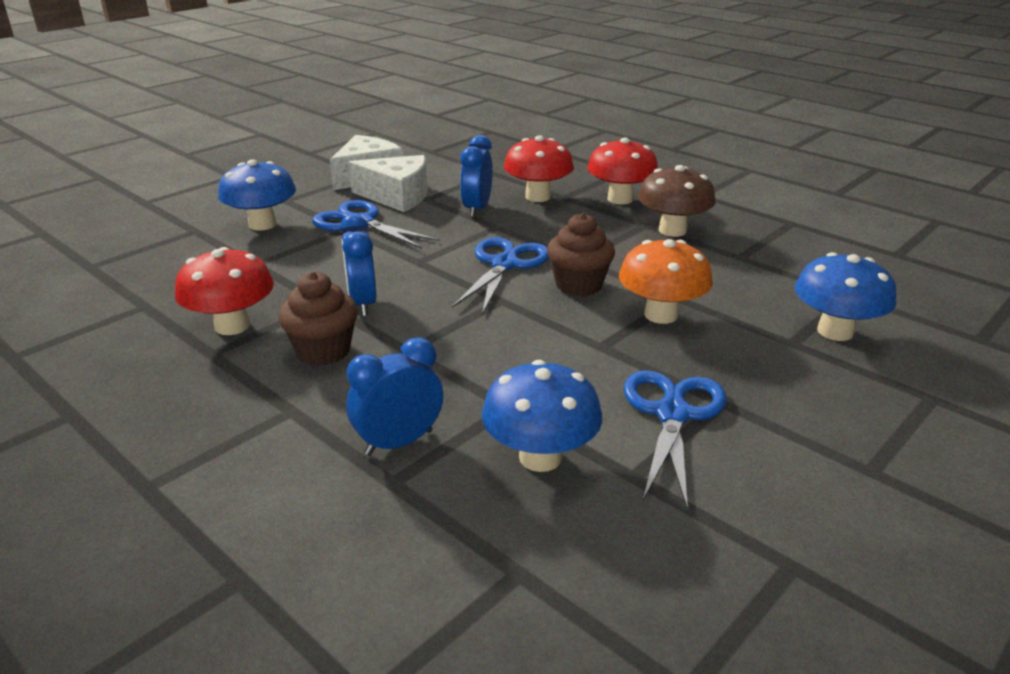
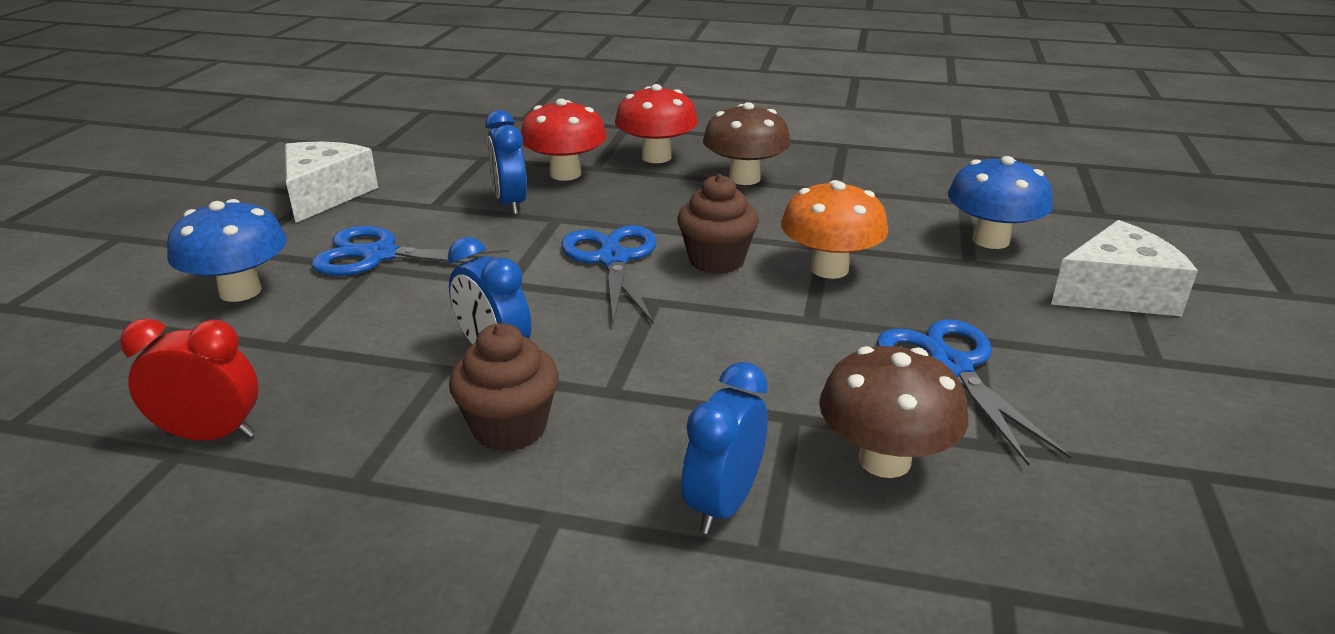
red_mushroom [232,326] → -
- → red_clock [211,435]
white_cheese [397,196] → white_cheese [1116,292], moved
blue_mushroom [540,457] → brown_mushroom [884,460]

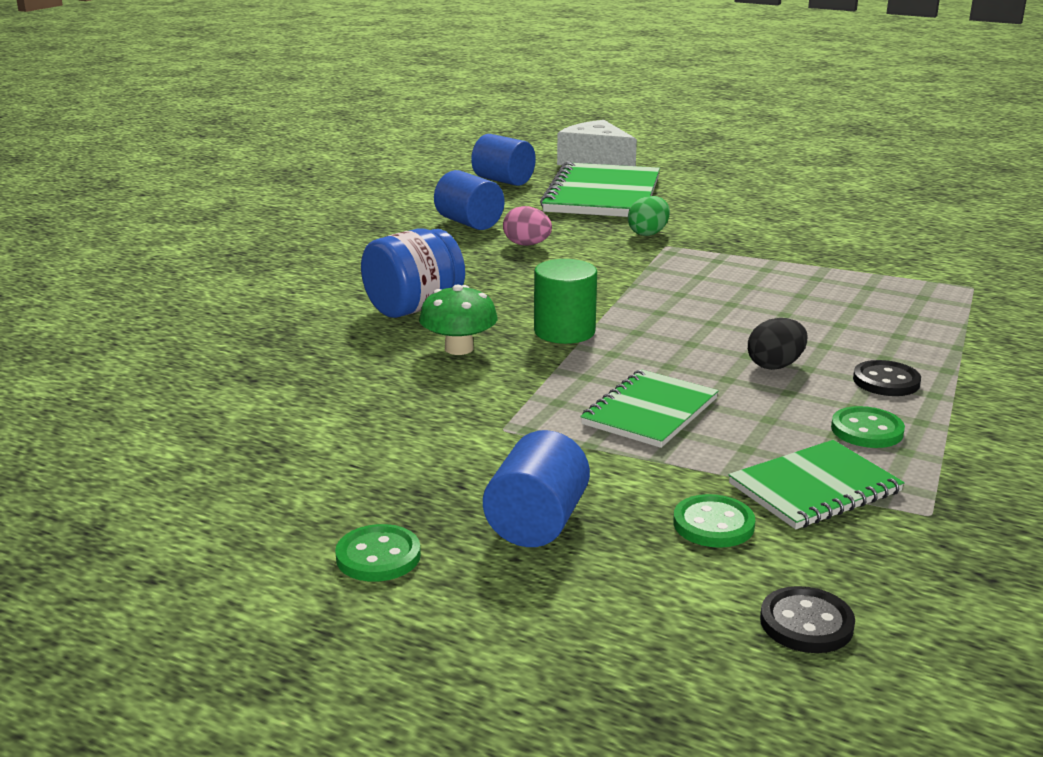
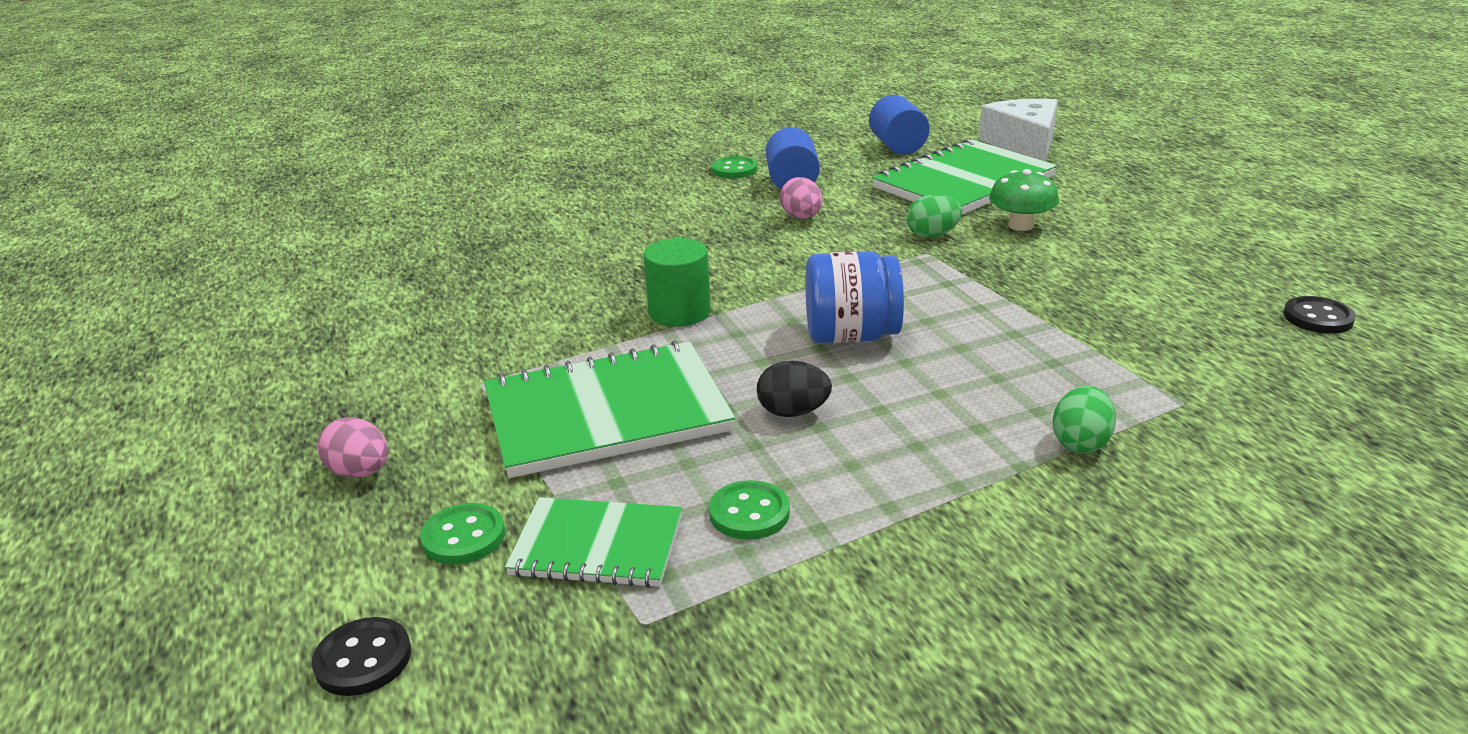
- → green_egg [1080,443]
green_button [378,556] → green_button [734,169], moved
blue_jar [414,308] → blue_jar [851,336], moved
green_mushroom [459,348] → green_mushroom [1021,225], moved
black_button [886,381] → black_button [1318,318], moved
blue_cylinder [536,523] → pink_egg [360,472]
green_notebook [650,412] → green_notebook [607,413], x1.71

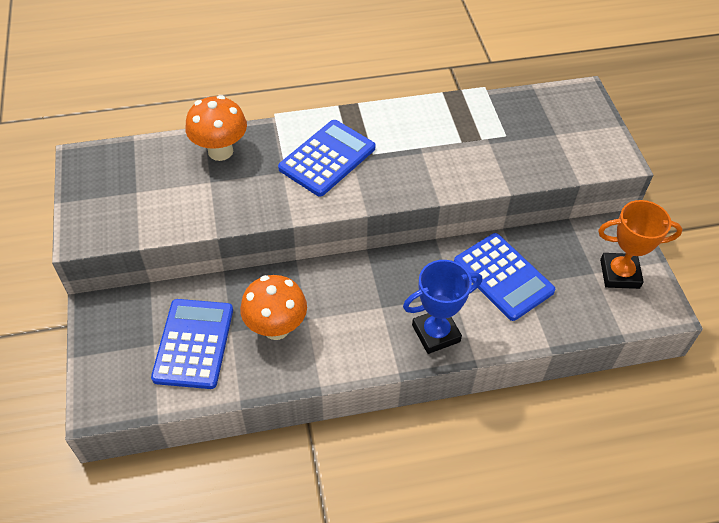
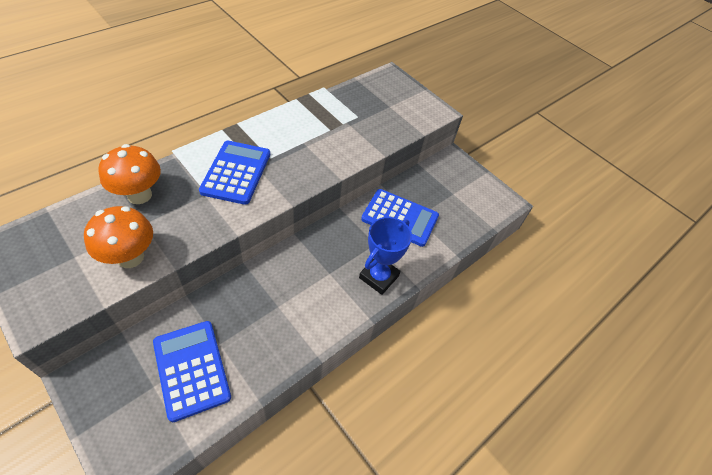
orange_trophy [619,274] → -
orange_mushroom [276,328] → orange_mushroom [130,257], moved

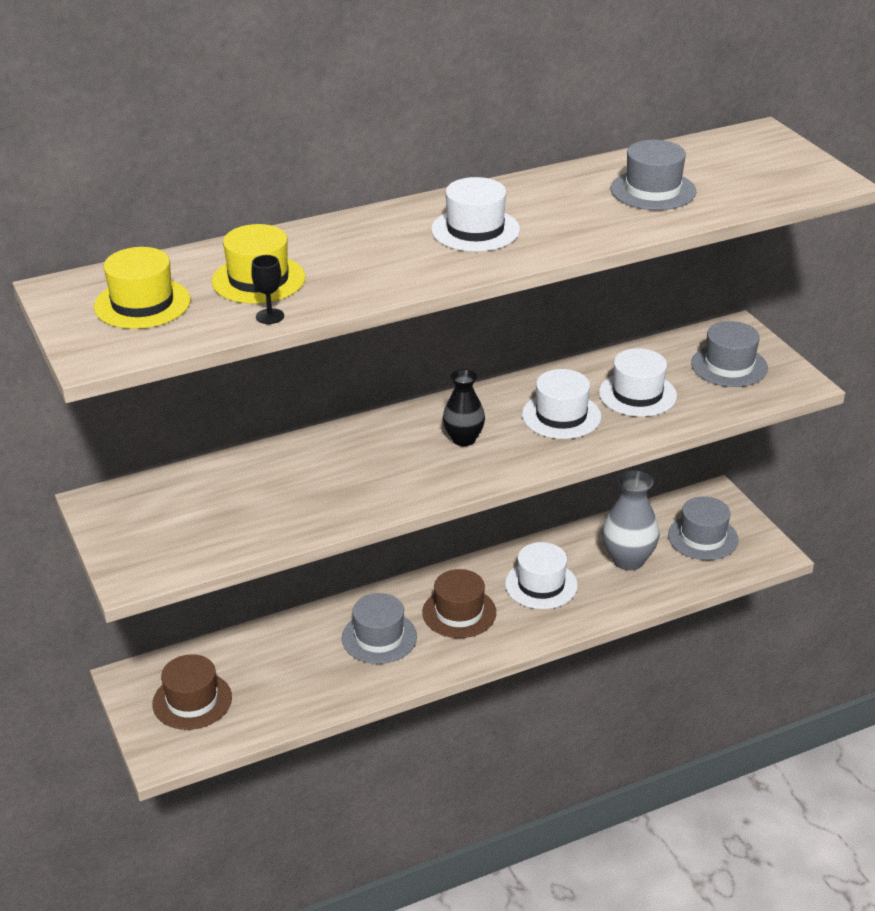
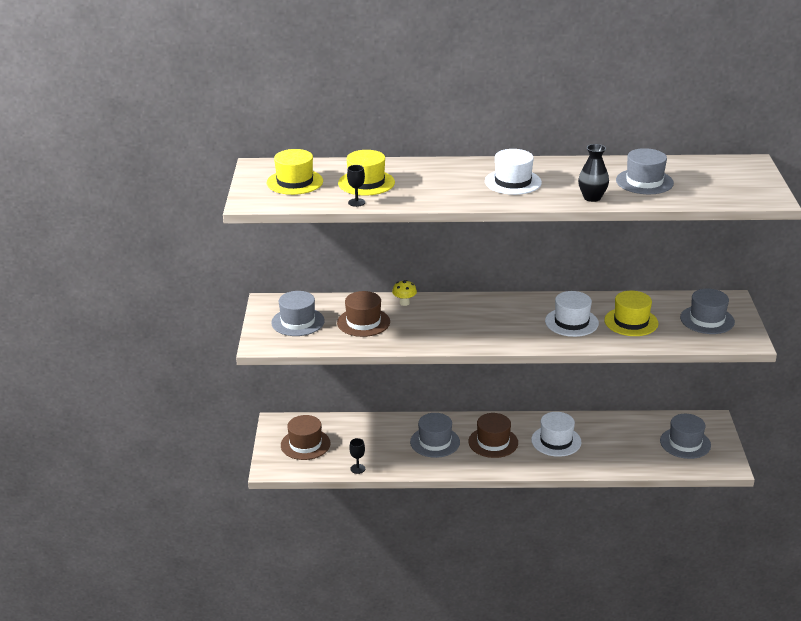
grey_vase [628,560] → -
- → grey_hat [298,322]
- → brown_hat [363,322]
- → black_goblet [357,469]
- → yellow_mushroom [404,303]
black_vase [463,439] → black_vase [592,198], moved
white_hat [637,394] → yellow_hat [631,322]

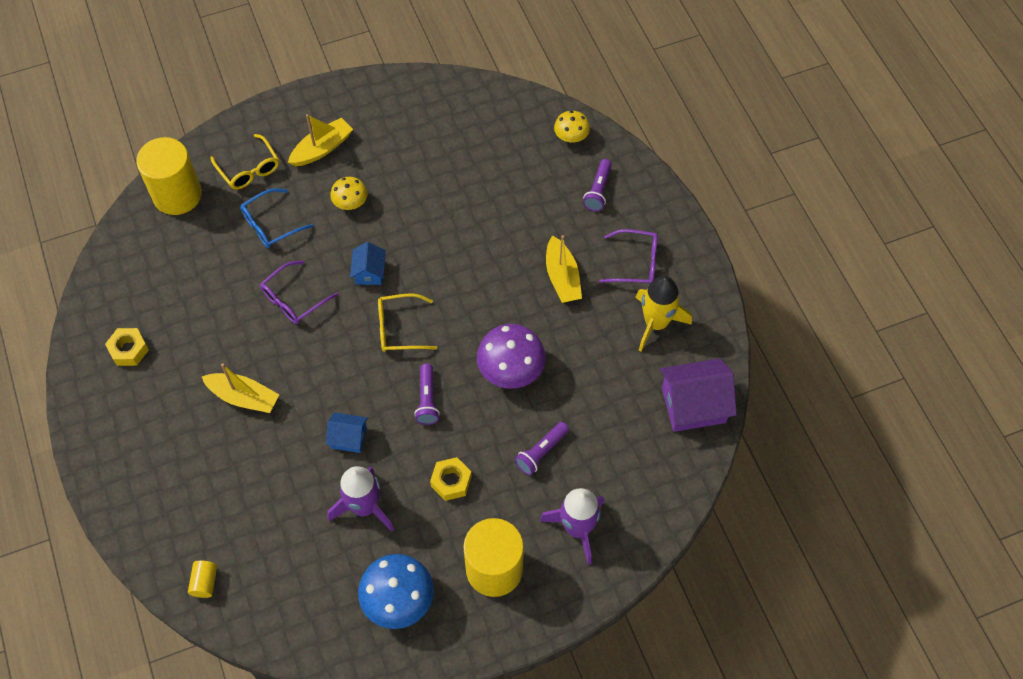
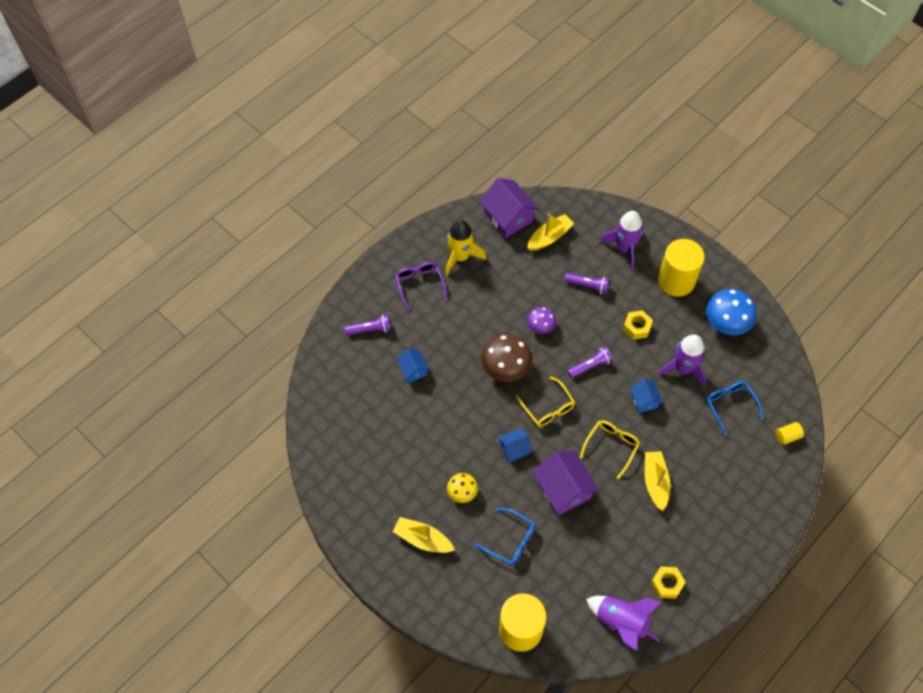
yellow_mushroom [571,136] → -
- → blue_house [413,370]
- → brown_mushroom [506,368]
- → purple_rocket [621,623]
- → blue_glasses [730,405]
yellow_glasses [249,169] → yellow_glasses [611,446], moved
yellow_boat [562,277] → yellow_boat [549,237], moved
purple_glasses [294,299] → purple_house [563,489]
purple_mushroom [511,369] → purple_mushroom [540,326], x0.58

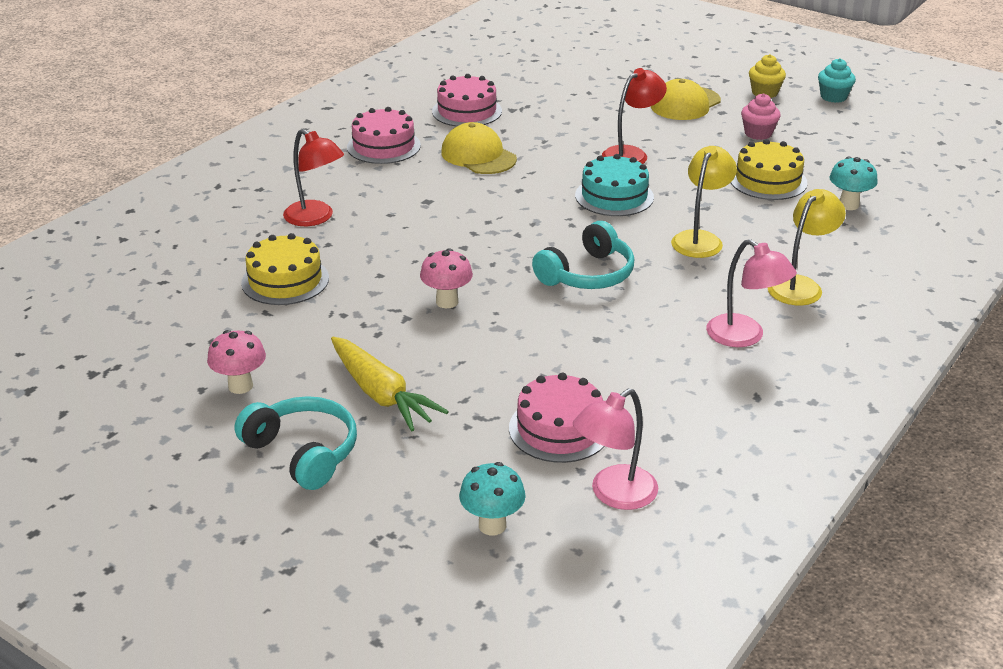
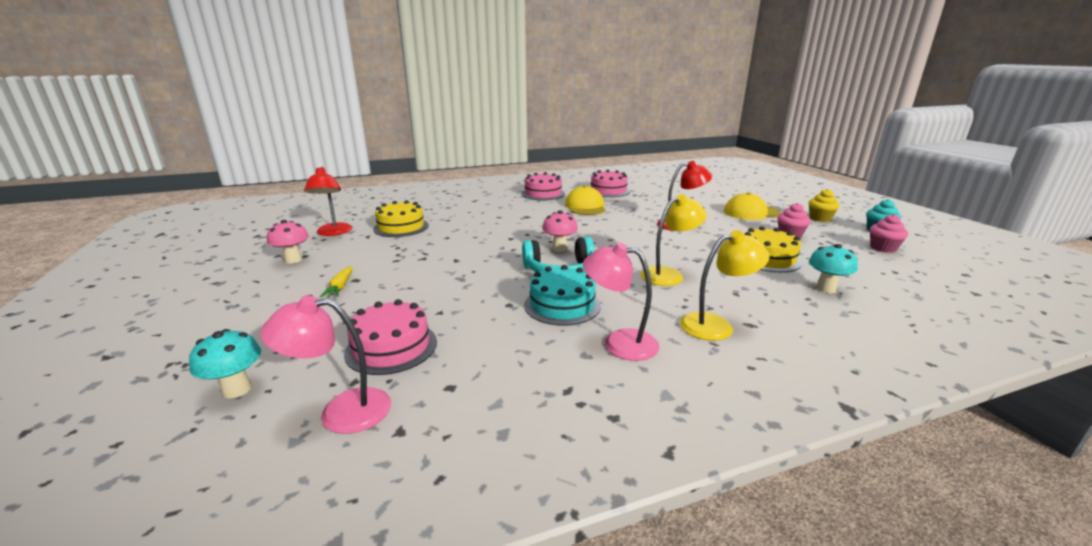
turquoise_headphones [303,452] → -
- → pink_cupcake [883,248]
red_lamp [316,218] → red_lamp [333,233], moved
pink_mushroom [447,302] → pink_mushroom [559,249], moved
turquoise_cake [614,196] → turquoise_cake [562,305], moved
pink_lamp [744,337] → pink_lamp [619,342], 120 degrees clockwise
yellow_carrot [381,394] → yellow_carrot [340,287], x0.53

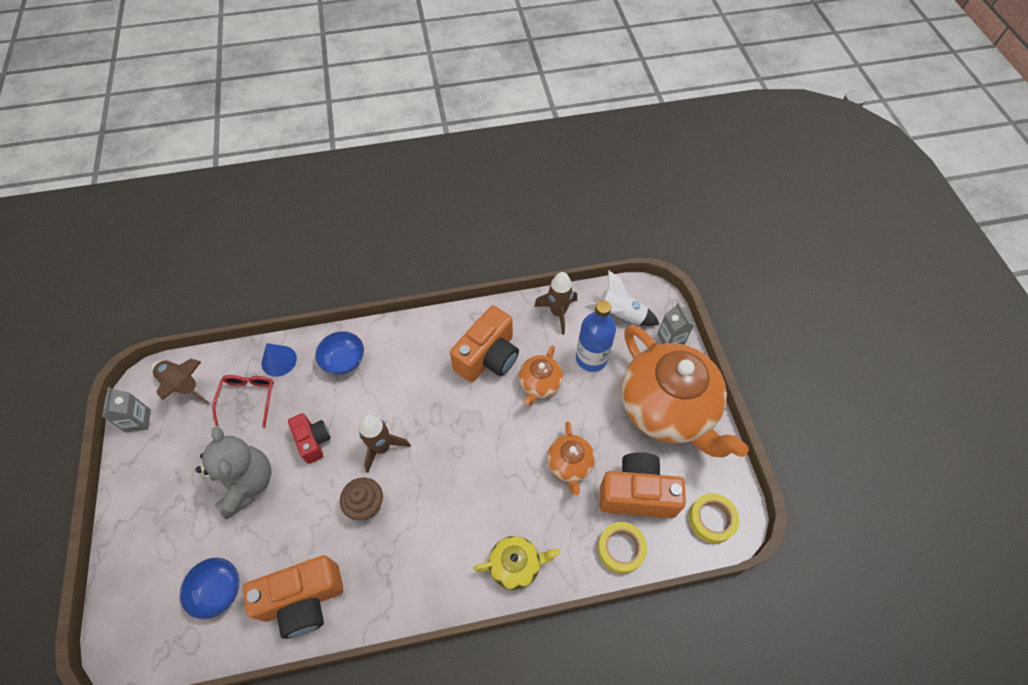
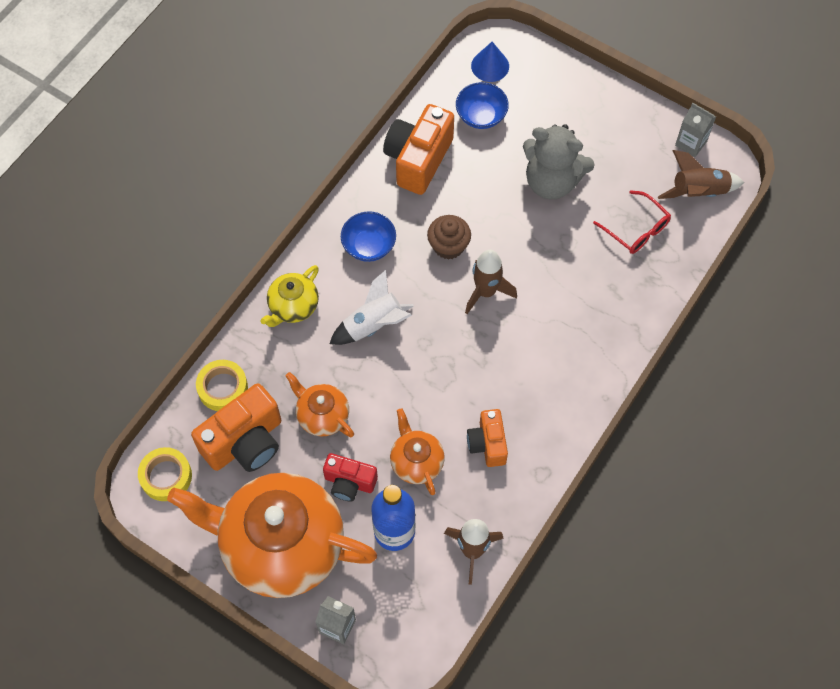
blue_cone [279,360] → blue_cone [490,66], moved
red_camera [313,441] → red_camera [349,482], moved
blue_bowl [344,360] → blue_bowl [369,245], moved
white_rocket [620,315] → white_rocket [373,325], moved
orange_camera [488,357] → orange_camera [488,444], x0.60

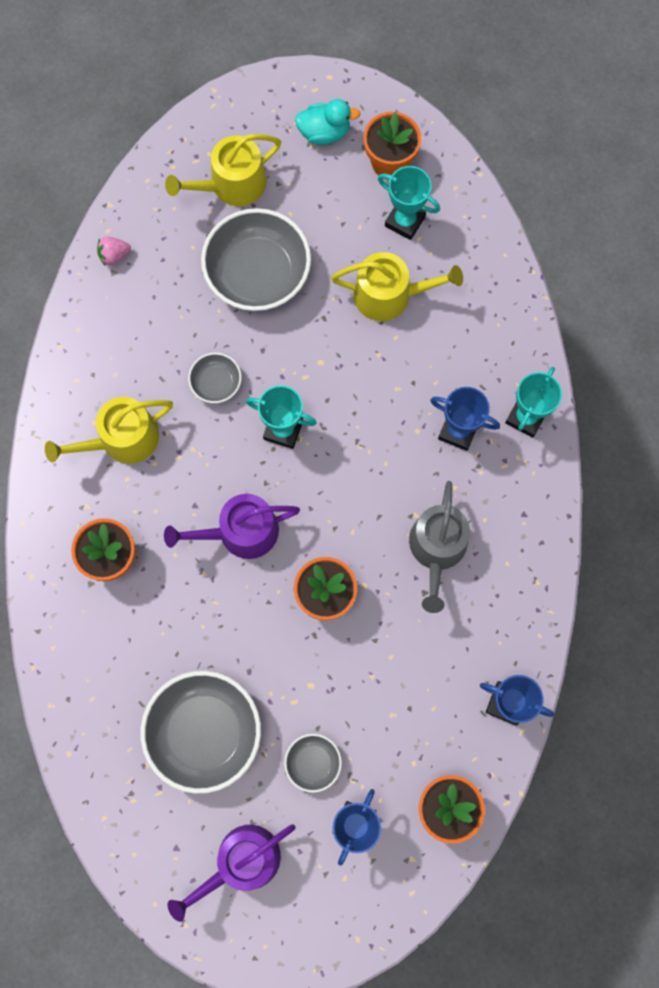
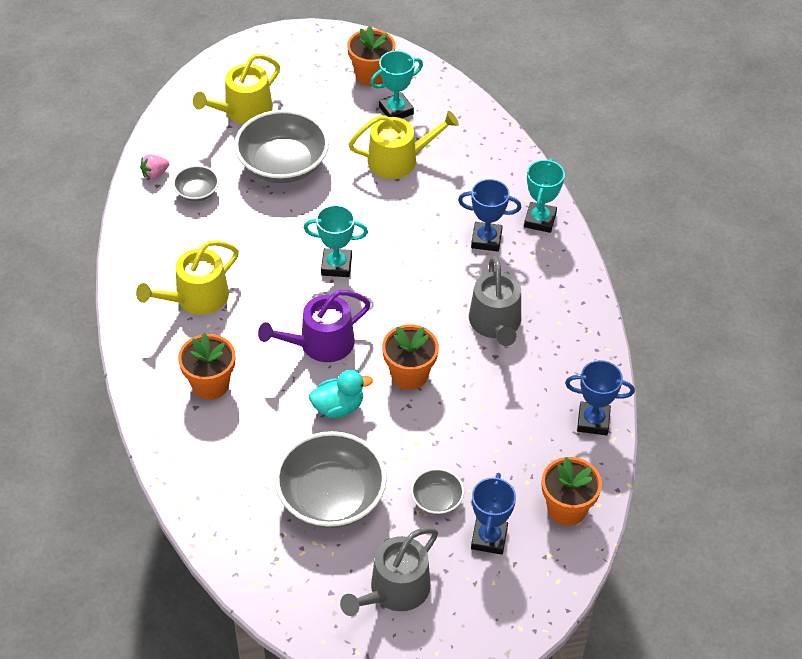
grey_bowl [216,383] → grey_bowl [197,192], moved
turquoise_duck [324,132] → turquoise_duck [338,407], moved
purple_watering_can [241,862] → grey_watering_can [394,590]
turquoise_trophy [405,221] → turquoise_trophy [396,110], 45 degrees counterclockwise

